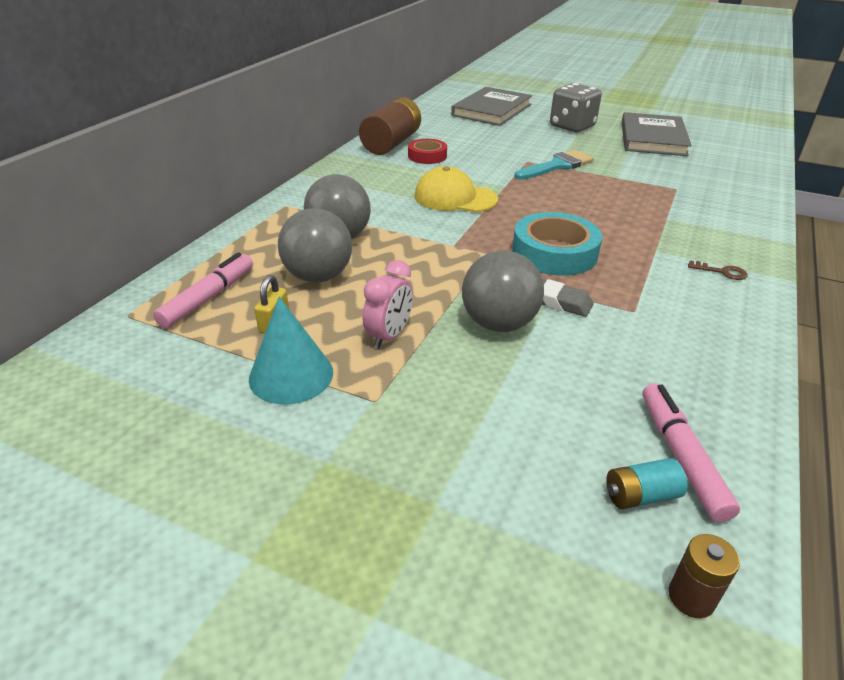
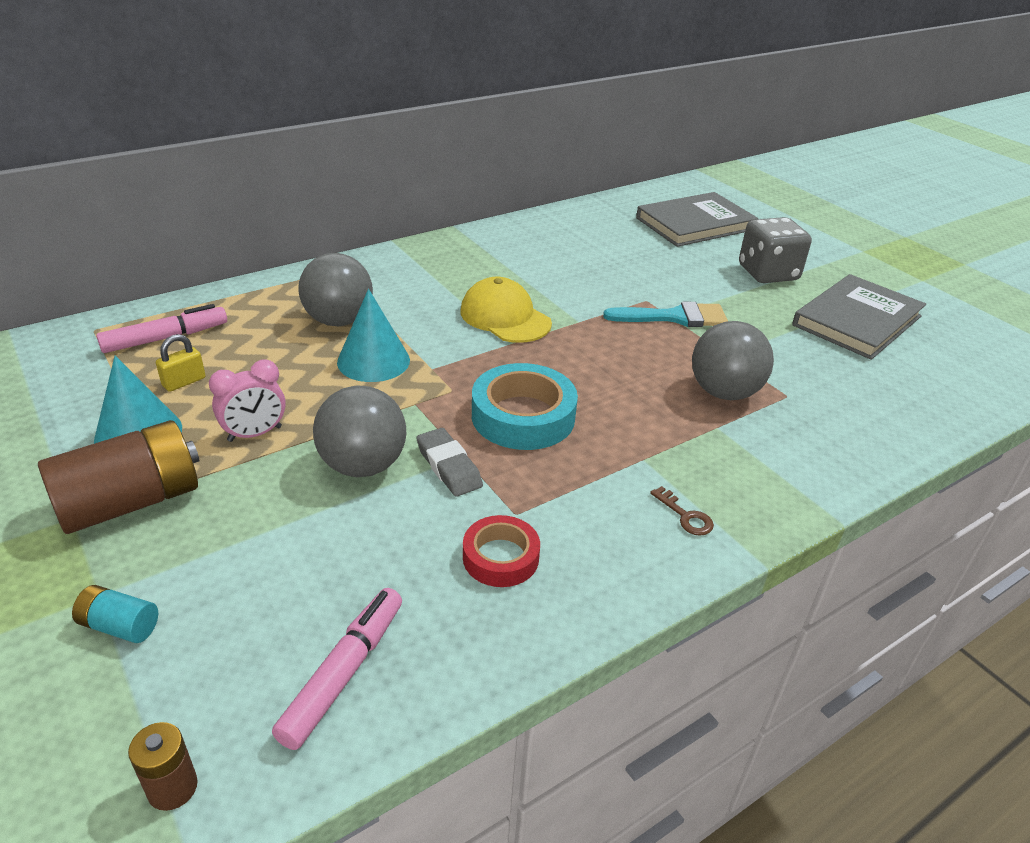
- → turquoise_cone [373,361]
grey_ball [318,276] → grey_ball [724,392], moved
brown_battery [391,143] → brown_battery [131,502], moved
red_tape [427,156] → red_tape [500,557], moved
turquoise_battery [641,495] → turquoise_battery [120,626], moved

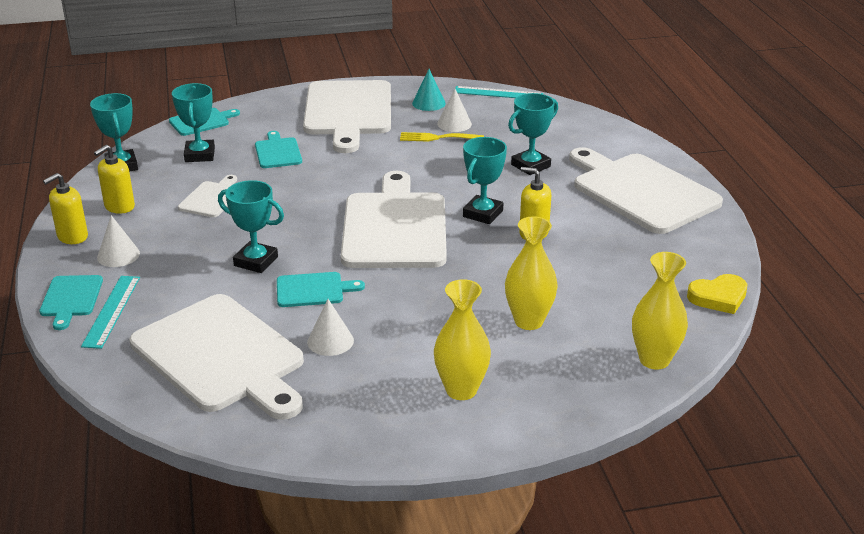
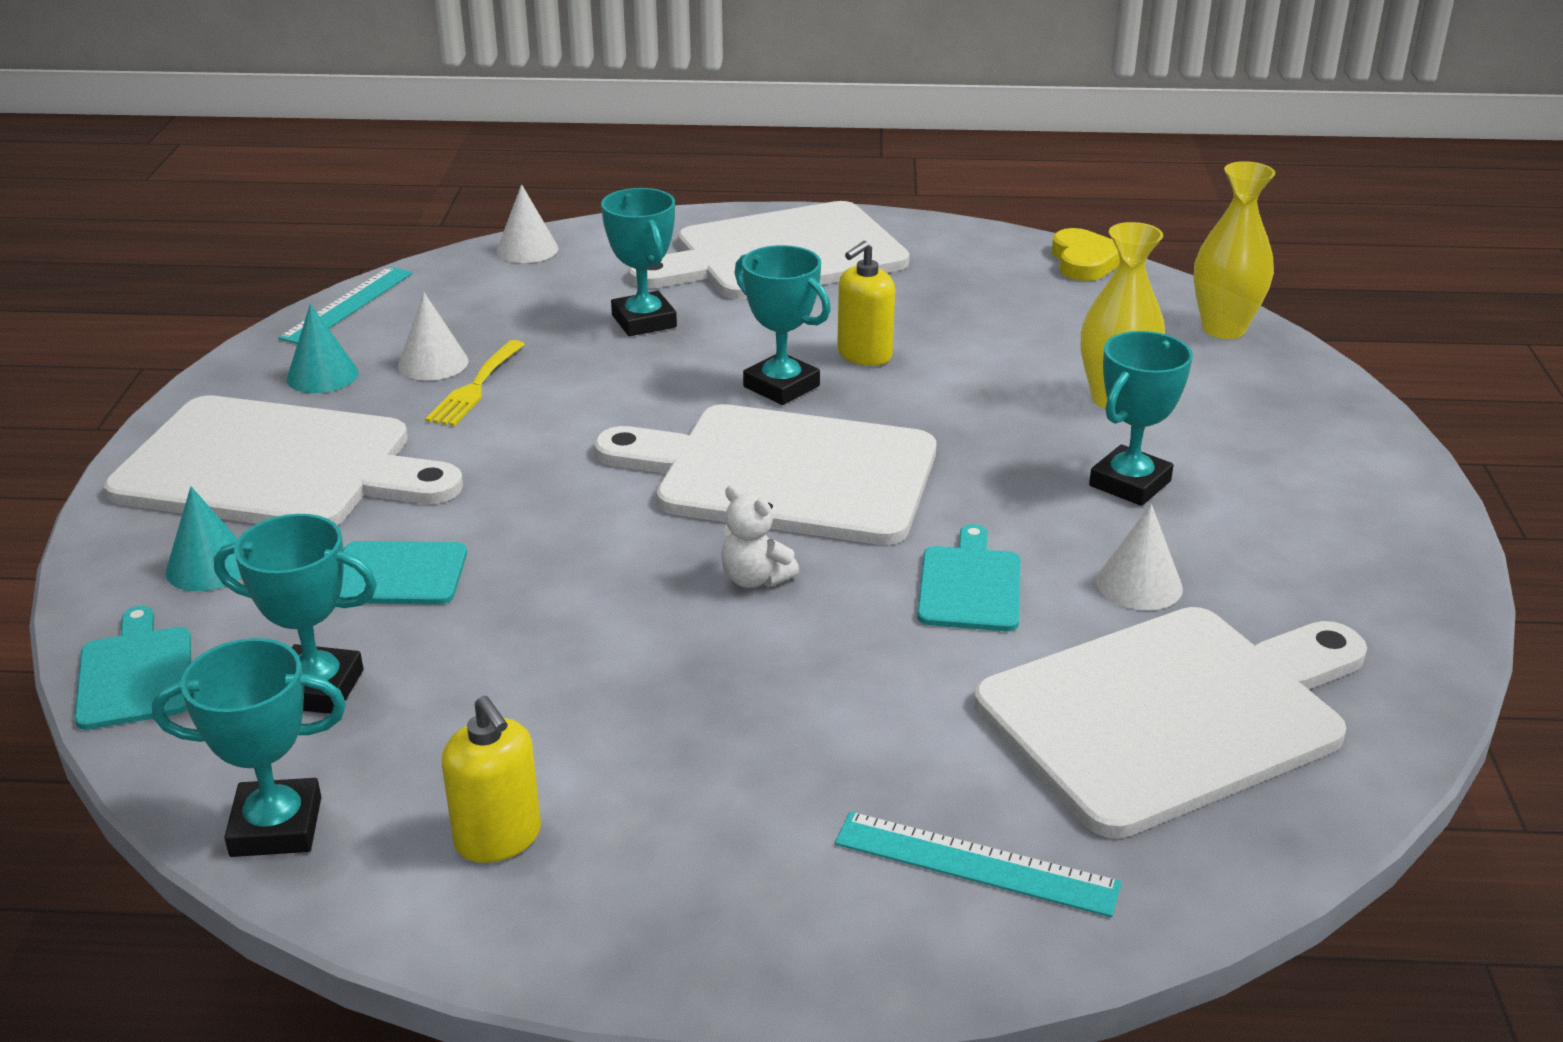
turquoise_cutting_board [71,298] → -
yellow_soap_dispenser [72,237] → -
white_cutting_board [212,198] → -
yellow_vase [461,390] → -
- → turquoise_cone [209,566]
- → white_teddy_bear [755,579]
white_cone [118,255] → white_cone [527,249], moved
turquoise_trophy [256,261] → turquoise_trophy [1130,483], moved

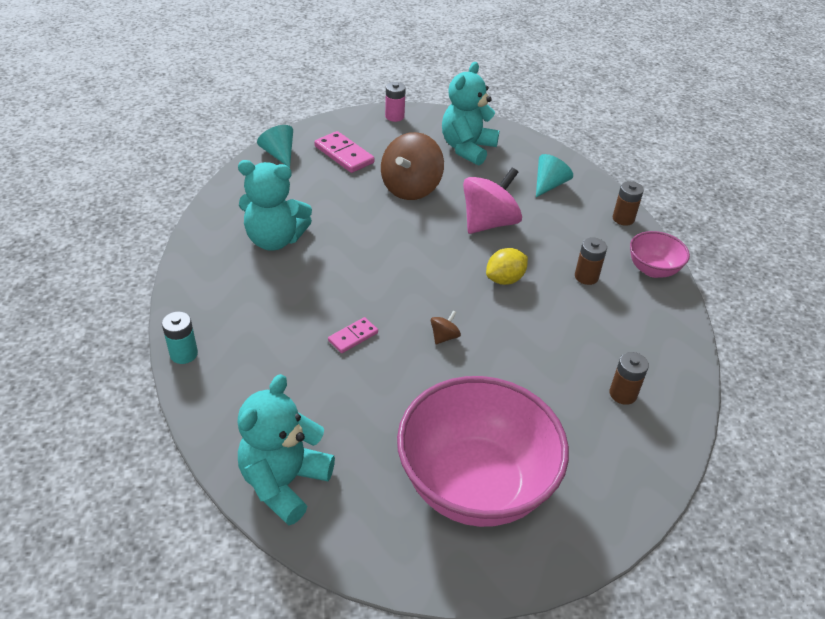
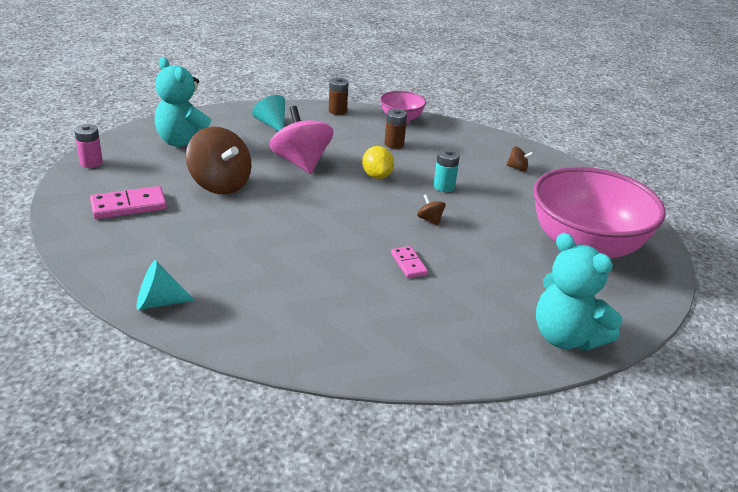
turquoise_teddy_bear [275,239] → -
turquoise_battery [184,354] → turquoise_battery [444,186], moved
turquoise_cone [279,154] → turquoise_cone [158,302], moved
brown_battery [623,394] → brown_spinning_top [517,168]

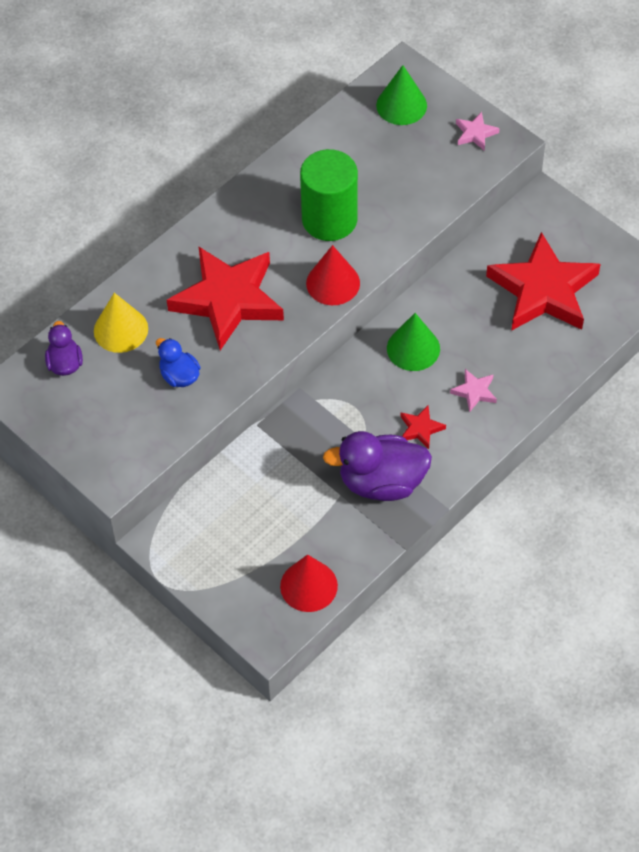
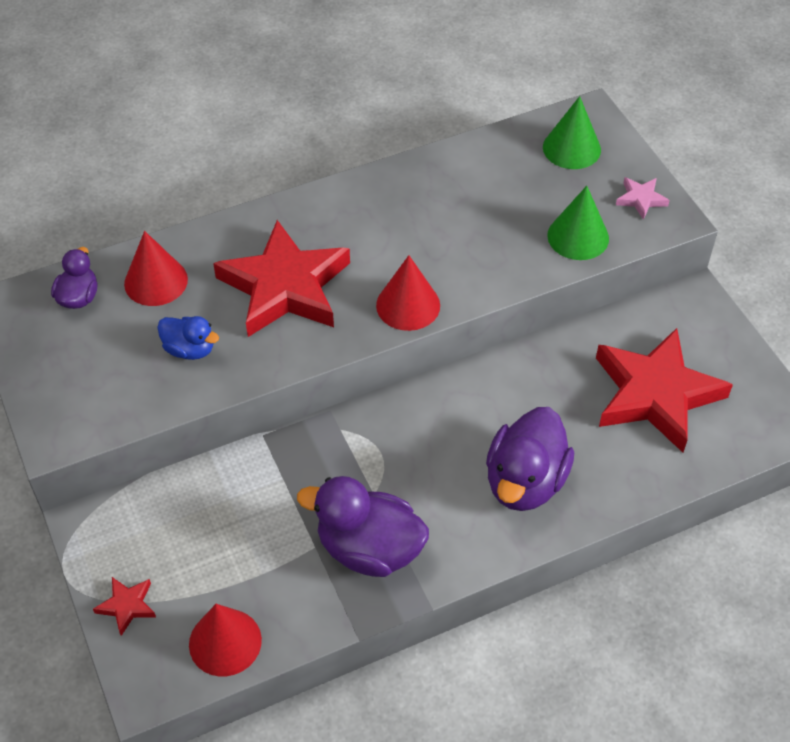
green_cylinder [329,219] → -
green_cone [413,348] → green_cone [578,236], moved
red_star [420,429] → red_star [127,606], moved
pink_star [474,392] → purple_duck [525,481]
yellow_cone [121,329] → red_cone [156,281]
blue_duck [179,376] → blue_duck [190,349], 135 degrees clockwise

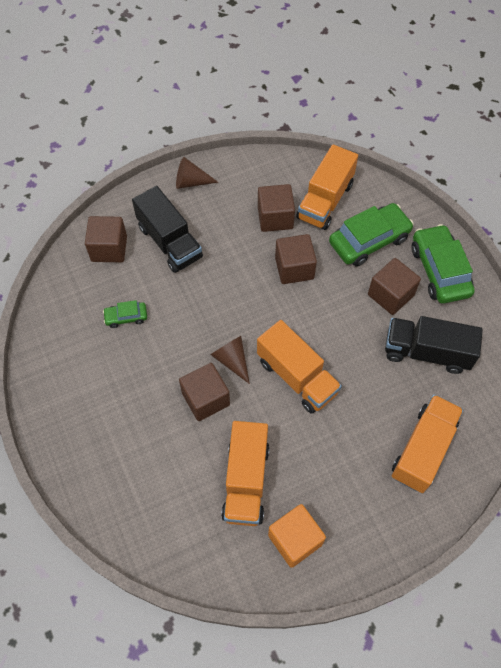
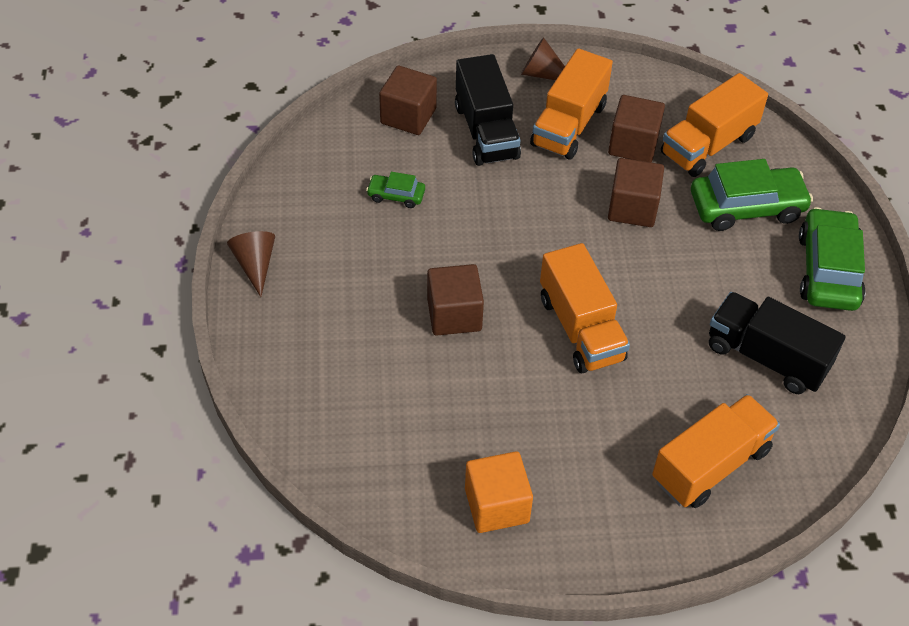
brown_cube [390,295] → -
brown_cone [232,360] → brown_cone [255,265], moved
orange_truck [246,481] → orange_truck [569,125], moved

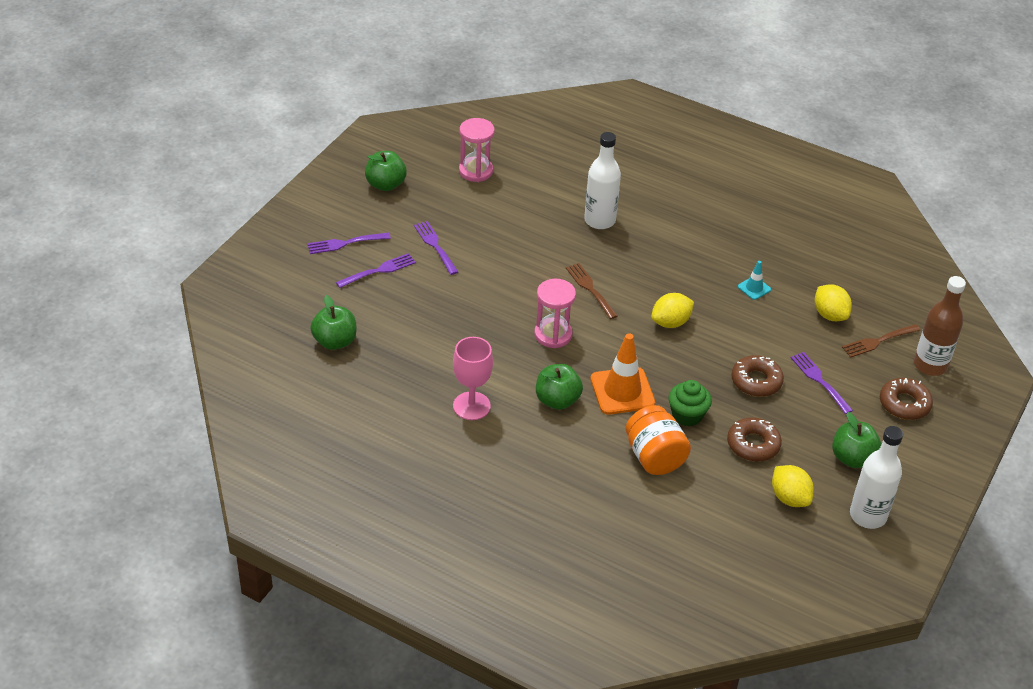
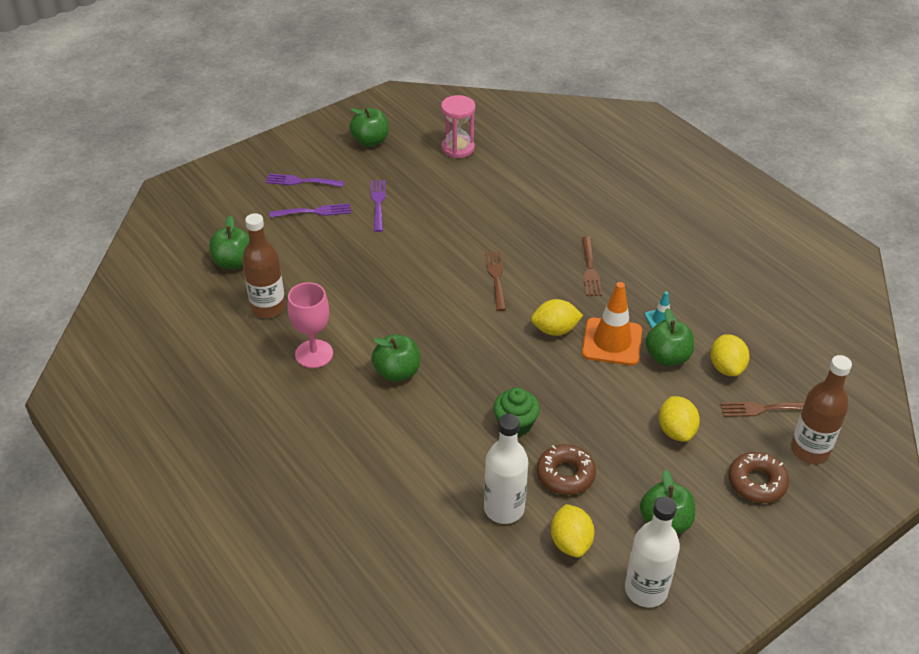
pink_hourglass [553,335] → -
orange_jar [654,457] → -
brown_donut [756,381] → -
- → brown_bottle [268,308]
- → brown_fork [590,269]
- → green_apple [667,357]
white_bottle [599,220] → white_bottle [504,509], moved
orange_traffic_cone [622,391] → orange_traffic_cone [612,342], moved
purple_fork [819,381] → yellow_lemon [676,431]

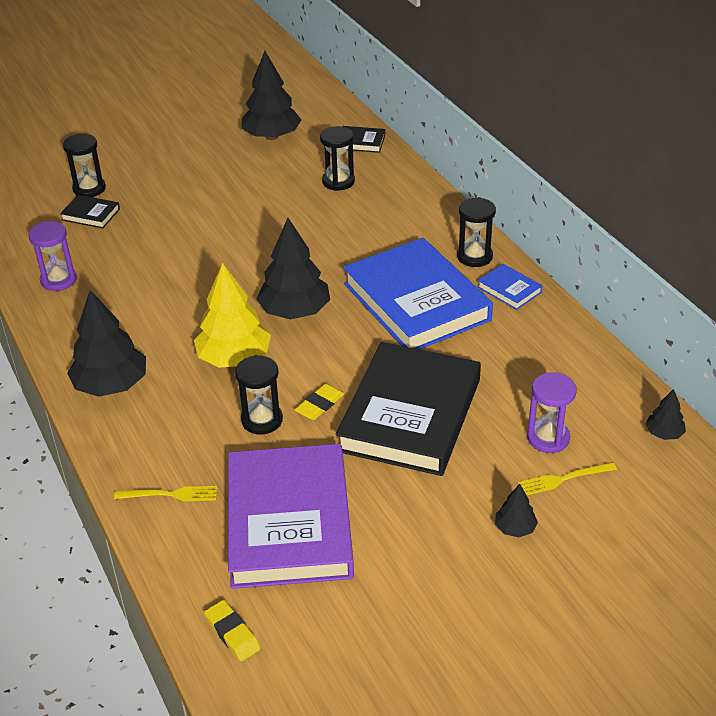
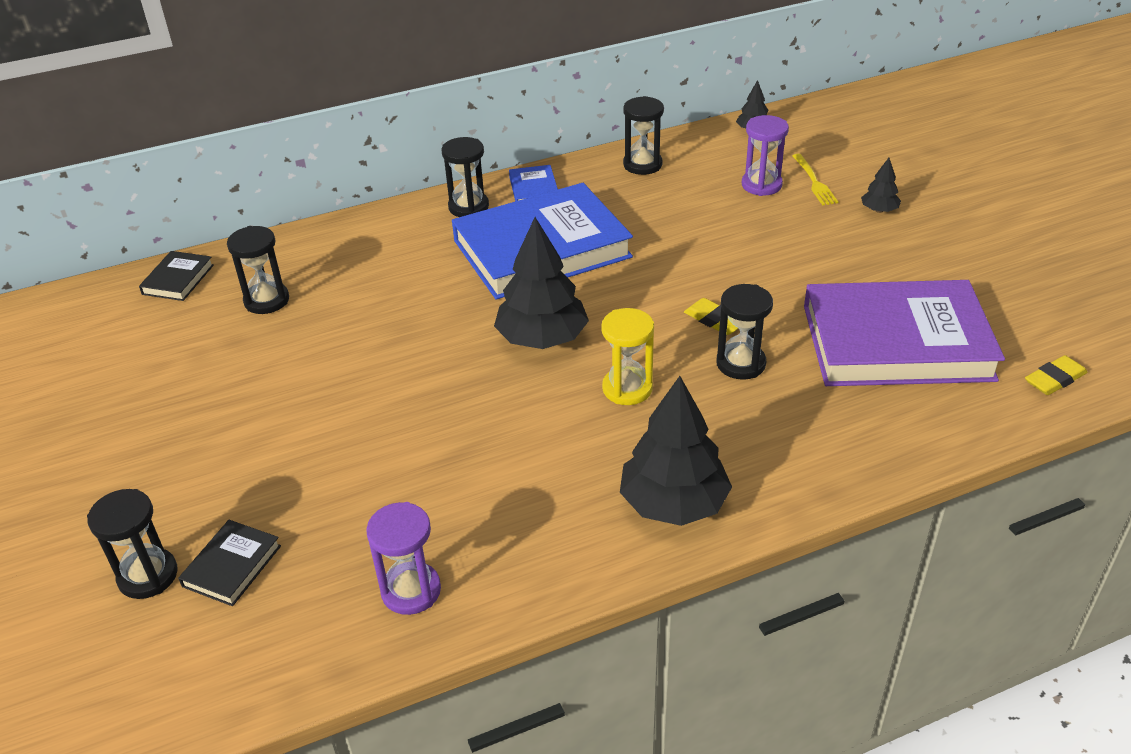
yellow_fork [171,494] → -
black_tree [271,136] → -
black_book [410,415] → -
- → black_hourglass [642,165]
yellow_tree [234,358] → yellow_hourglass [627,388]
blue_book [509,290] → blue_book [534,190], 60 degrees counterclockwise

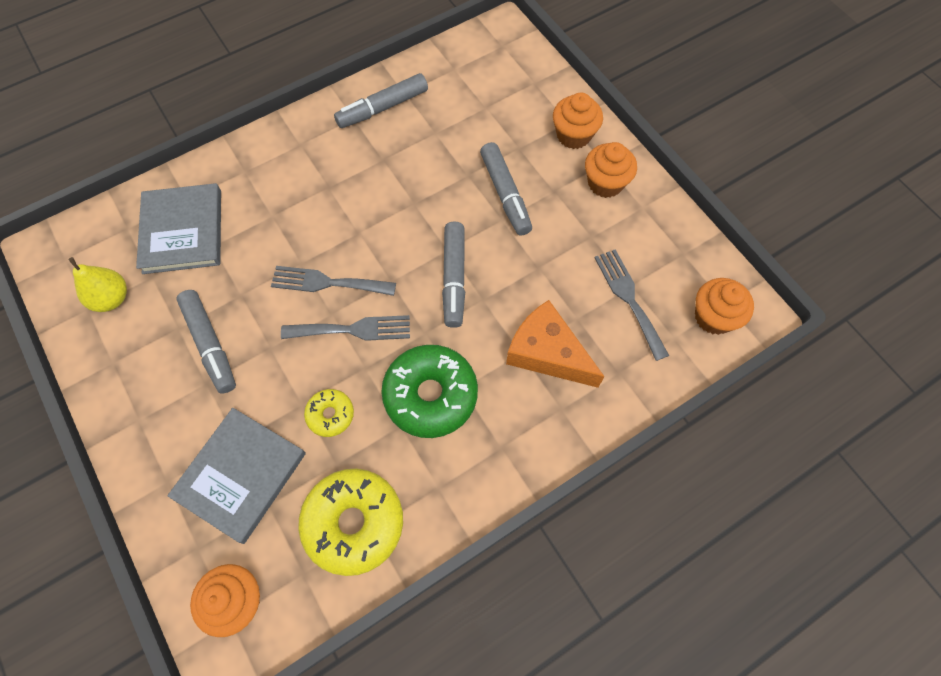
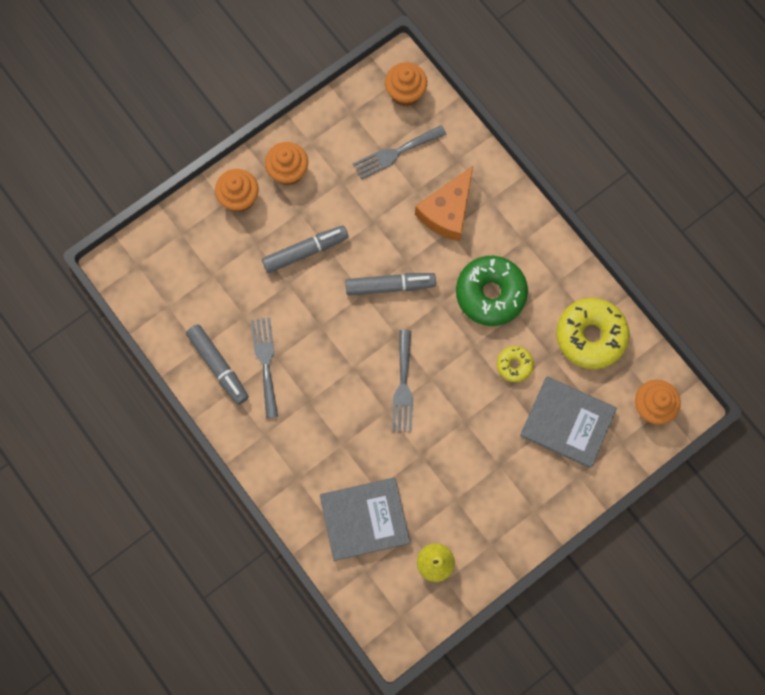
grey_marker [210,344] → -
grey_fork [353,329] → grey_fork [265,362], moved

